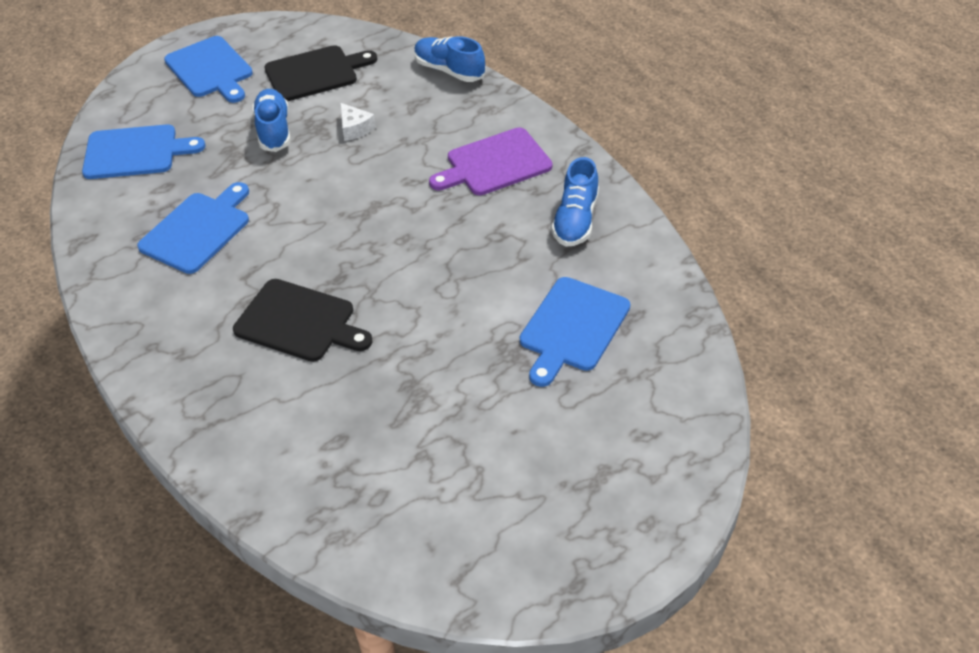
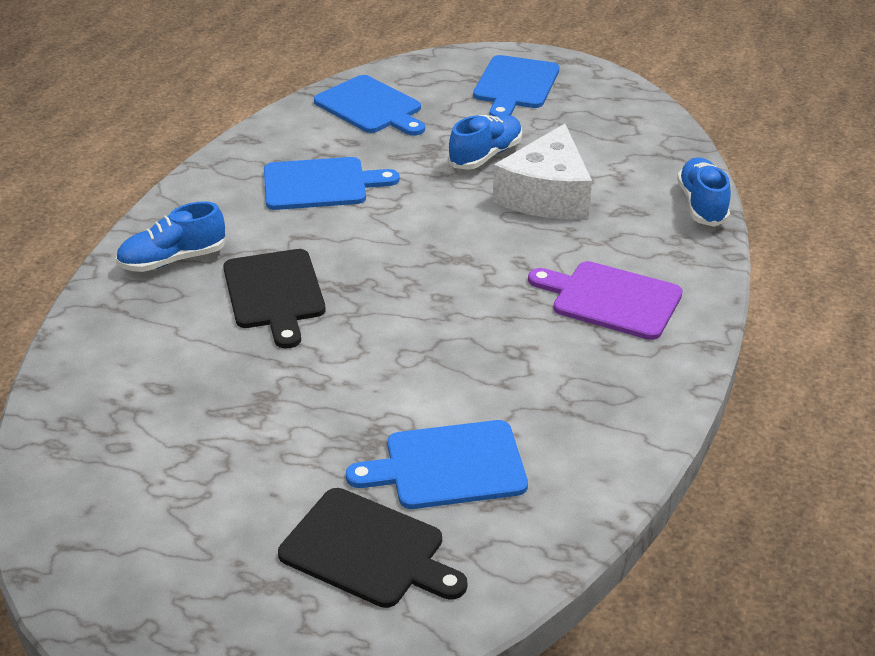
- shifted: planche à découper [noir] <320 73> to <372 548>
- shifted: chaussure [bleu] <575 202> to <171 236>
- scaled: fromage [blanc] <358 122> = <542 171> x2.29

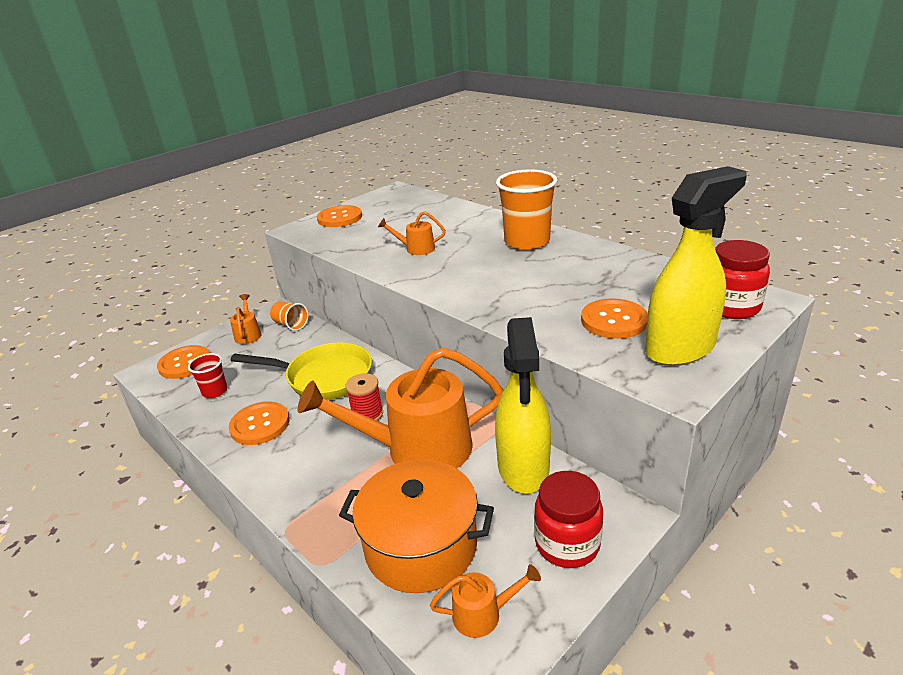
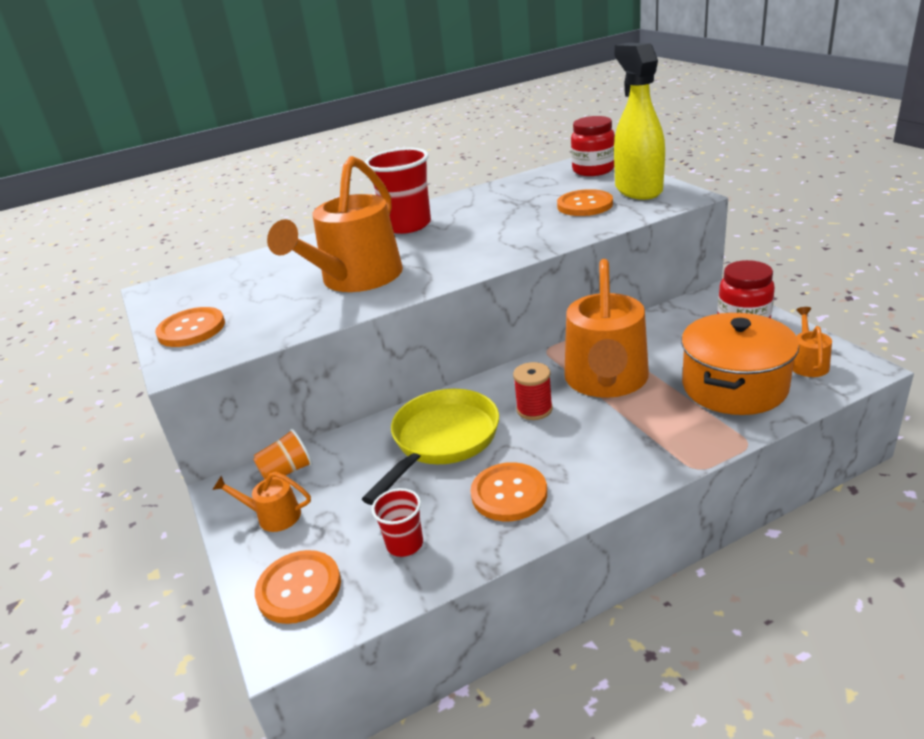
- gone: vaporisateur [jaune] <523 405>
- repainted: gobelet [orange] <527 209> to gobelet [rouge] <398 191>
- scaled: arrosoir [orange] <412 233> = <335 224> x2.34

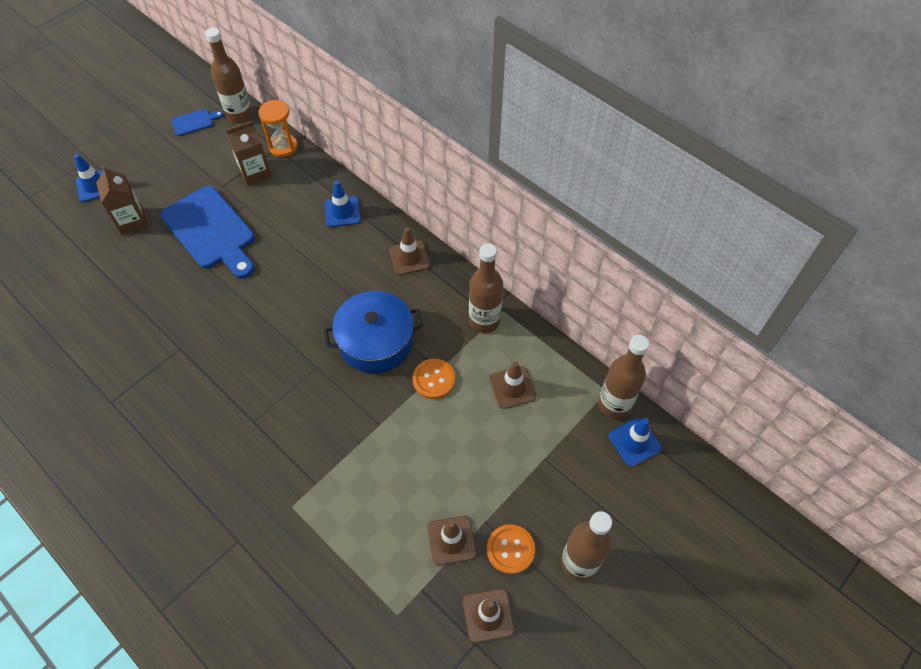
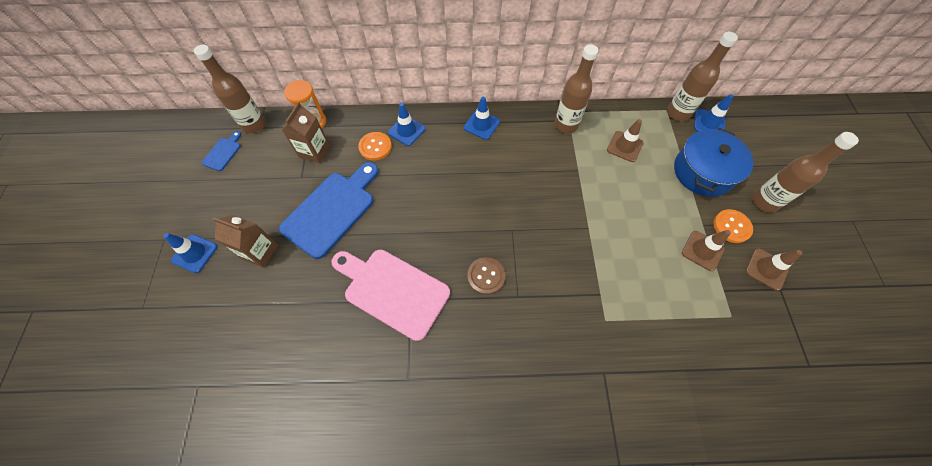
- new: planche à découper [rose] <390 295>
- new: bouton [marron] <486 276>
- shifted: marmite [bleu] <373 332> to <714 162>
- shifted: bouton [orange] <434 379> to <375 146>
- repainted: cône de chantier [marron] <409 251> to cône de chantier [bleu] <482 118>
- rotated: planche à découper [bleu] <207 232> = <328 210> 60 degrees counterclockwise

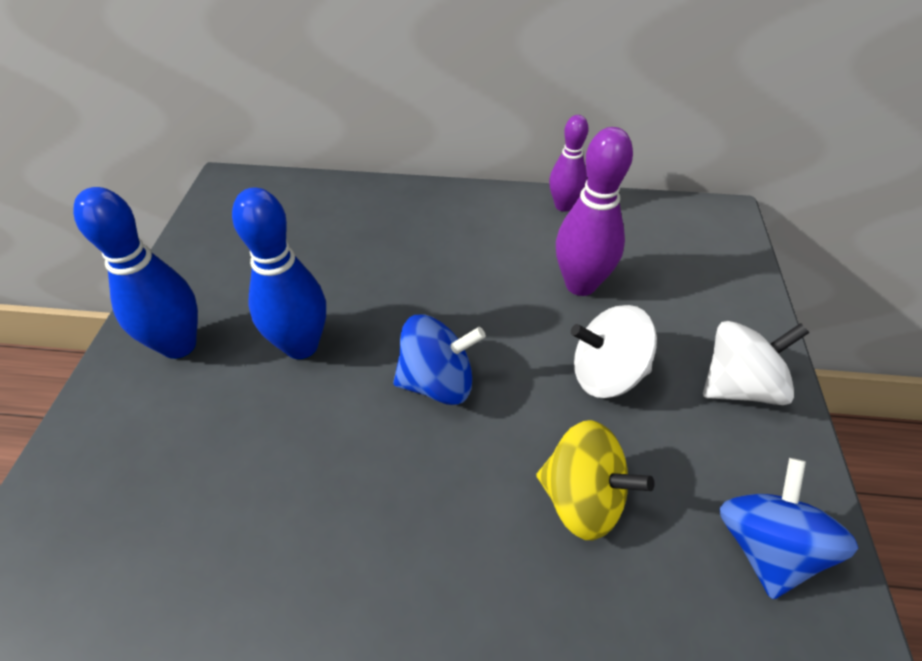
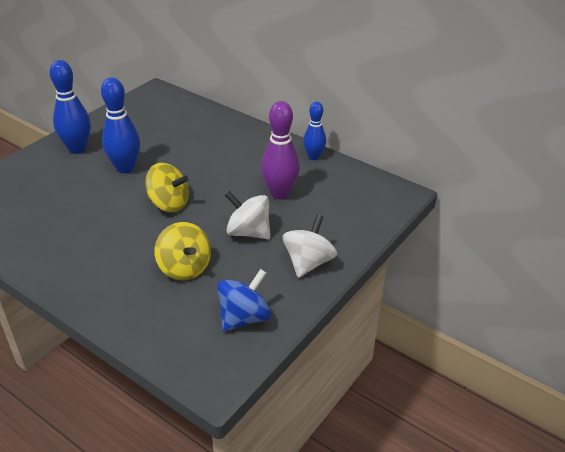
- repainted: toupie [bleu] <439 359> to toupie [jaune] <167 188>
- repainted: quille [violet] <568 163> to quille [bleu] <314 131>
- rotated: toupie [blanc] <756 363> = <310 246> 75 degrees counterclockwise

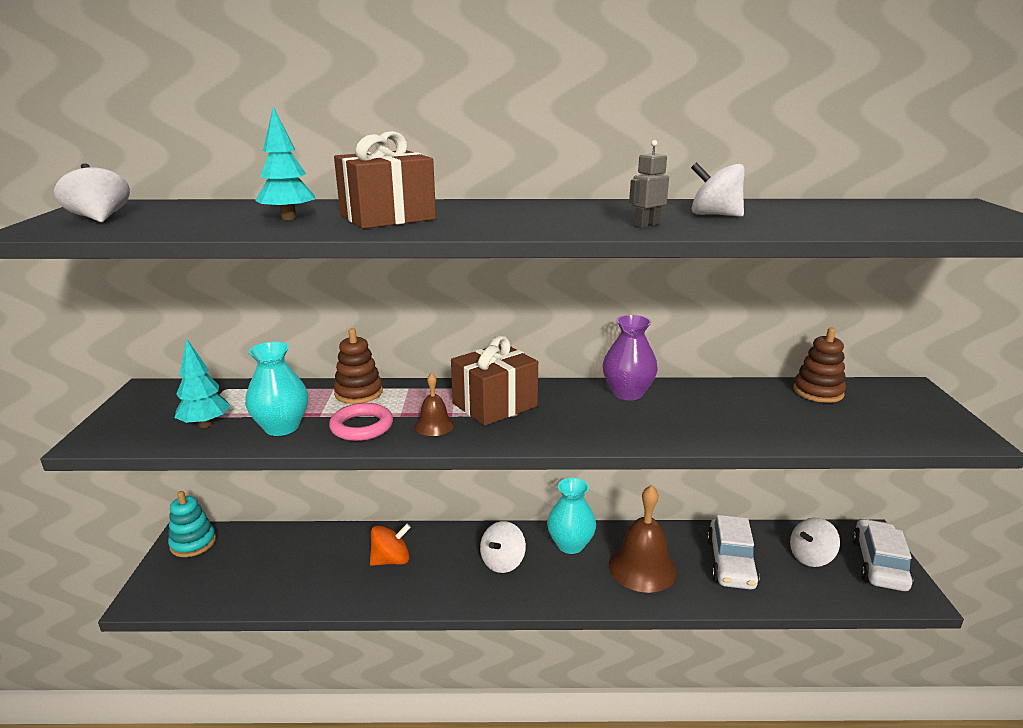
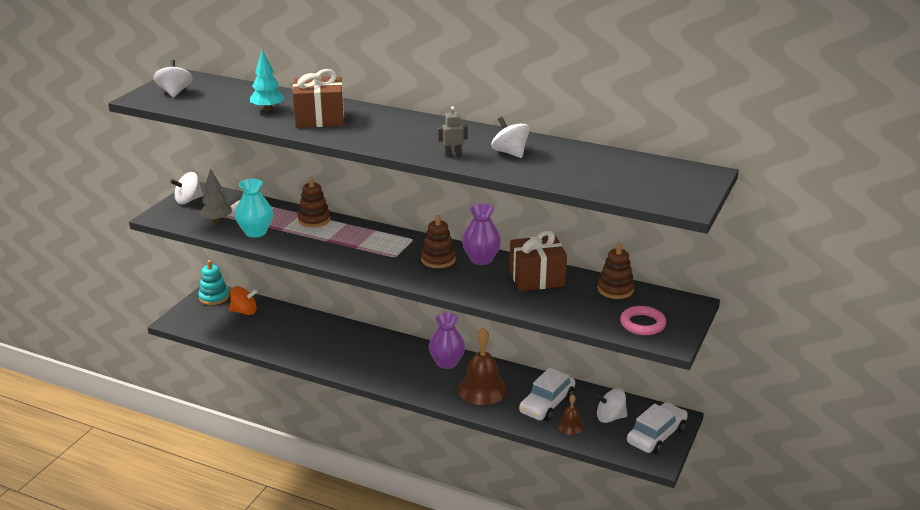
- new: jouet à empiler [marron] <438 241>
- shifted: anneau [rose] <361 422> to <643 320>
- shifted: toupie [orange] <390 545> to <244 300>
- shifted: cloche [marron] <434 404> to <570 414>
- shifted: cadeau [marron] <494 381> to <538 261>
- shifted: toupie [blanc] <503 547> to <186 188>
- repainted: arbre [turquoise] <202 383> to arbre [gris] <215 195>
- repainted: vase [turquoise] <571 516> to vase [violet] <447 341>

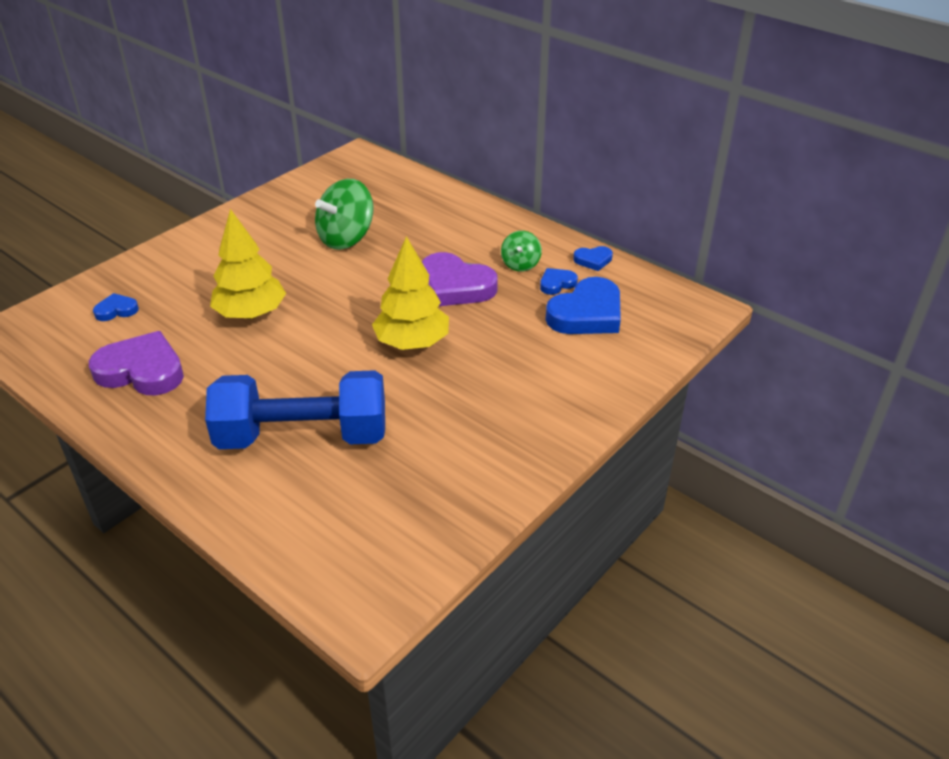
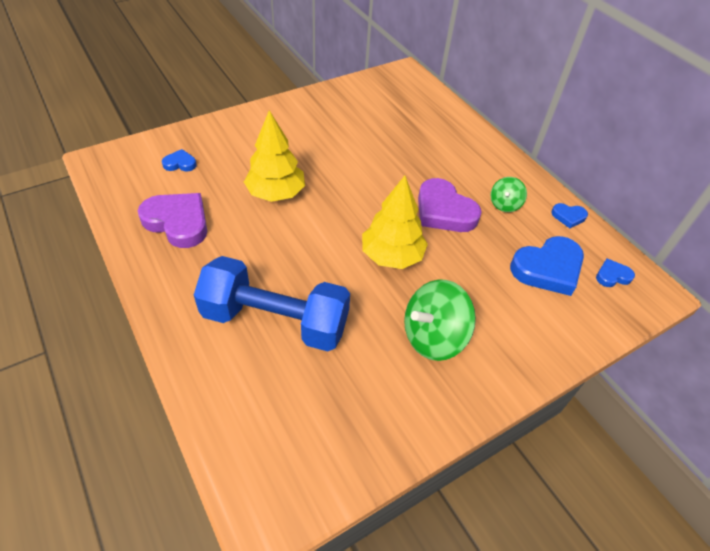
- shifted: toupie [vert] <344 214> to <440 320>
- shifted: cœur [bleu] <559 281> to <615 273>

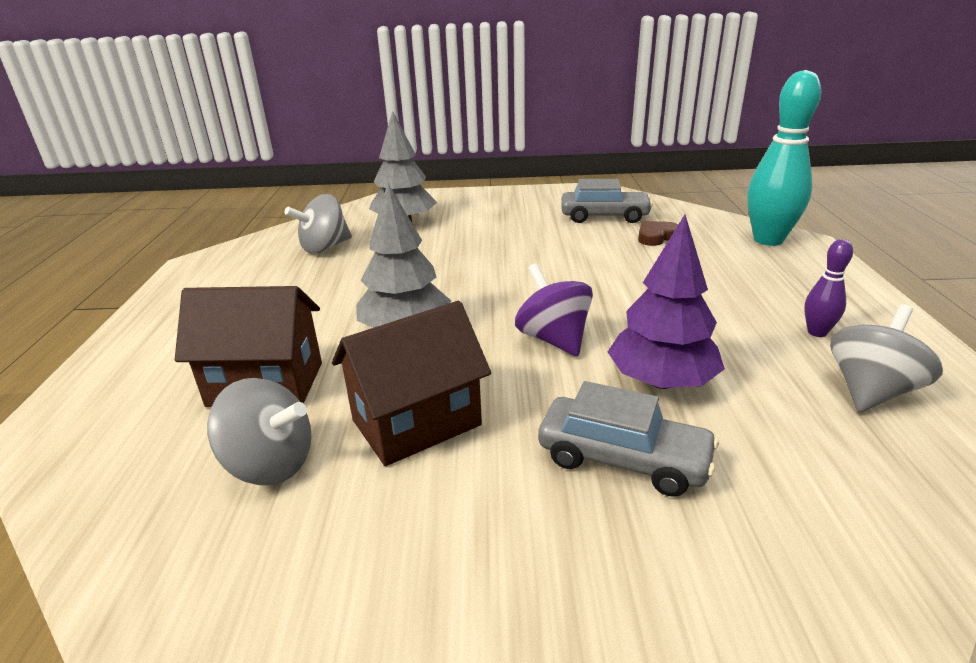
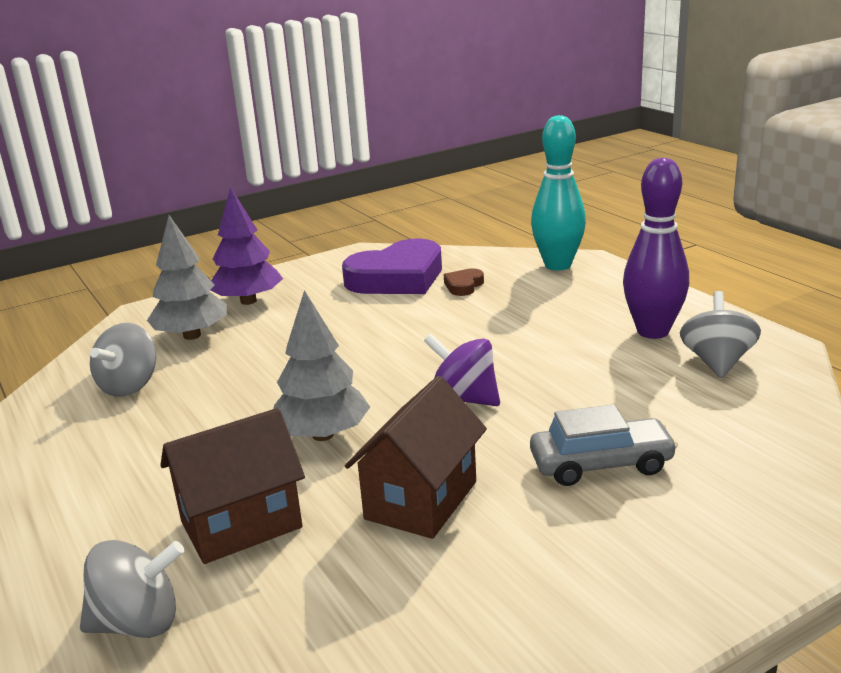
- shifted: toupie [gris] <259 431> to <132 589>
- shifted: arbre [violet] <666 302> to <247 246>
- swapped: voiture [gris] <607 201> to cœur [violet] <392 266>
- scaled: quille [violet] <828 288> = <656 248> x2.08

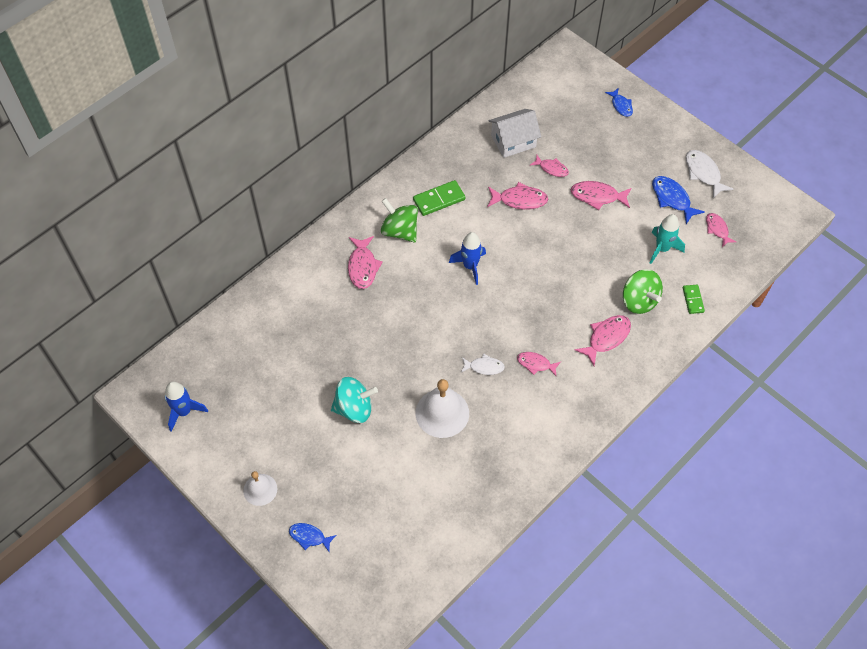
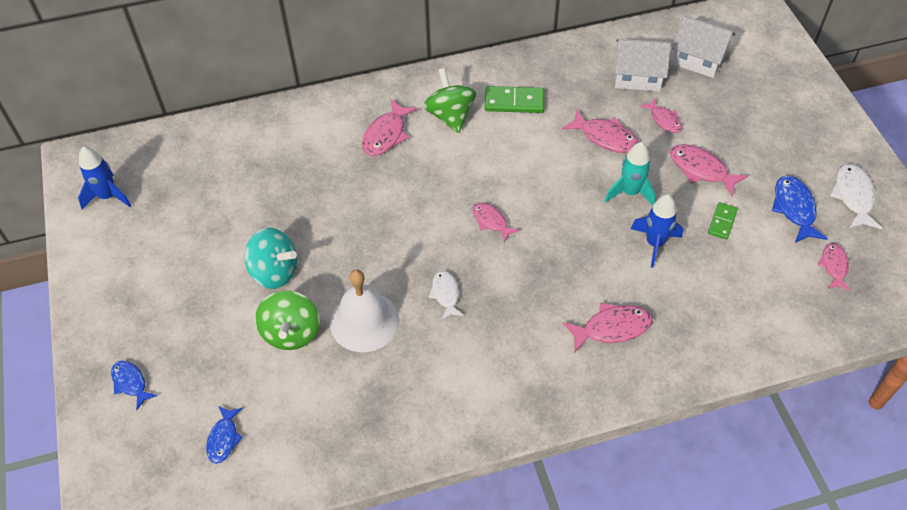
- gone: cloche [blanc] <260 488>
- new: maison [blanc] <703 47>
- shifted: fusée [bleu] <467 258> to <657 231>
- shifted: poisson [rose] <539 364> to <496 222>
- shifted: poisson [bleu] <619 103> to <224 435>
- shifted: toupie [vert] <643 291> to <287 320>
- shifted: fusée [turquoise] <667 239> to <630 174>
- shifted: domino [vert] <694 299> to <723 221>
- rotated: poisson [blanc] <483 364> = <446 295> 135 degrees counterclockwise

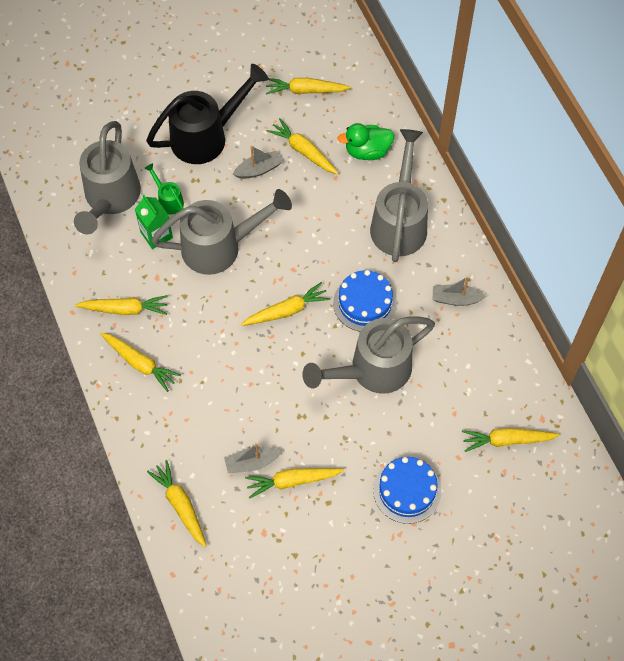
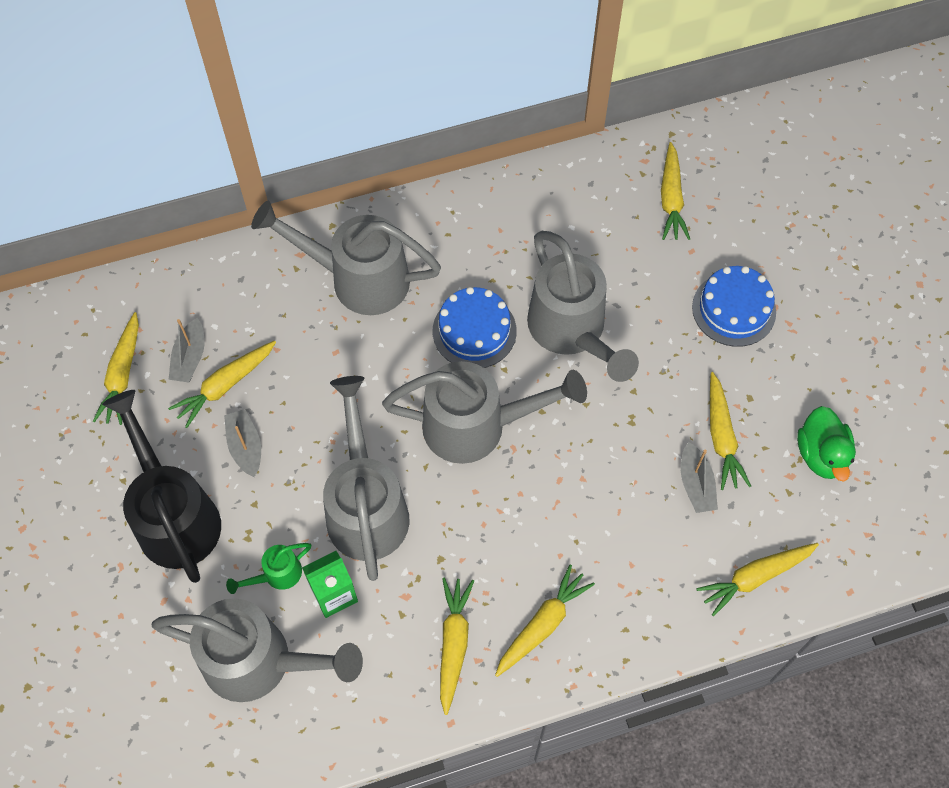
- shifted: canard [vert] <365 141> to <826 444>
- shifted: bateau [gris] <460 291> to <186 350>
- swapped: carotte [jaune] <285 304> to arrosoir [gris] <484 412>

